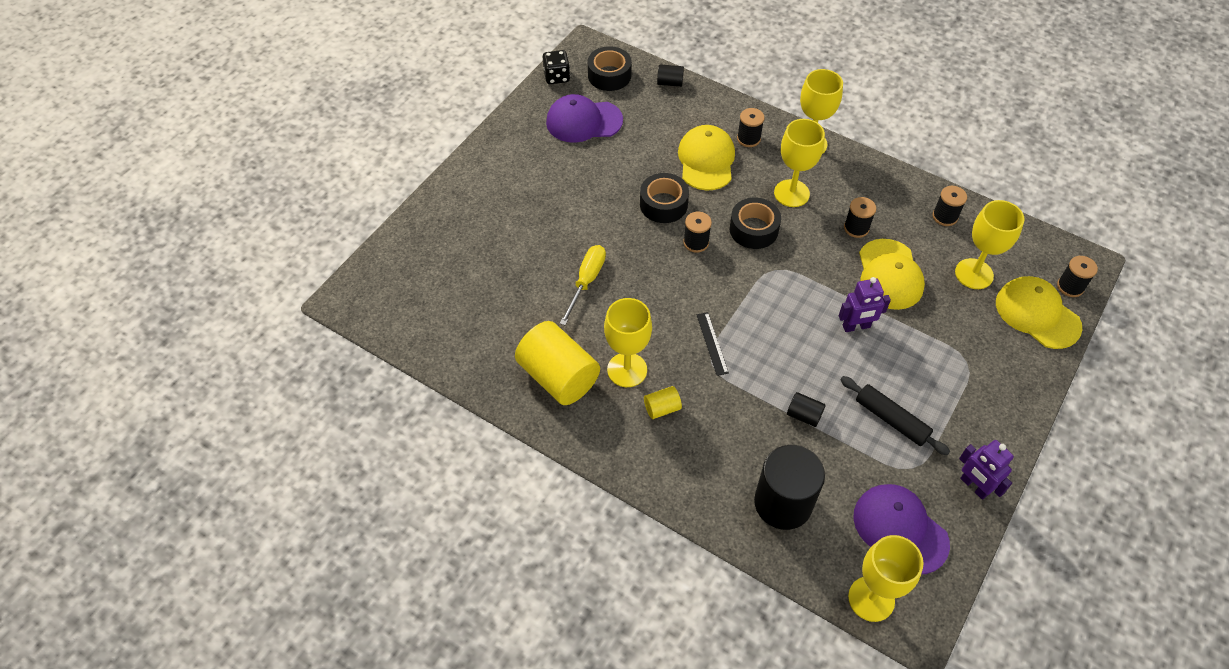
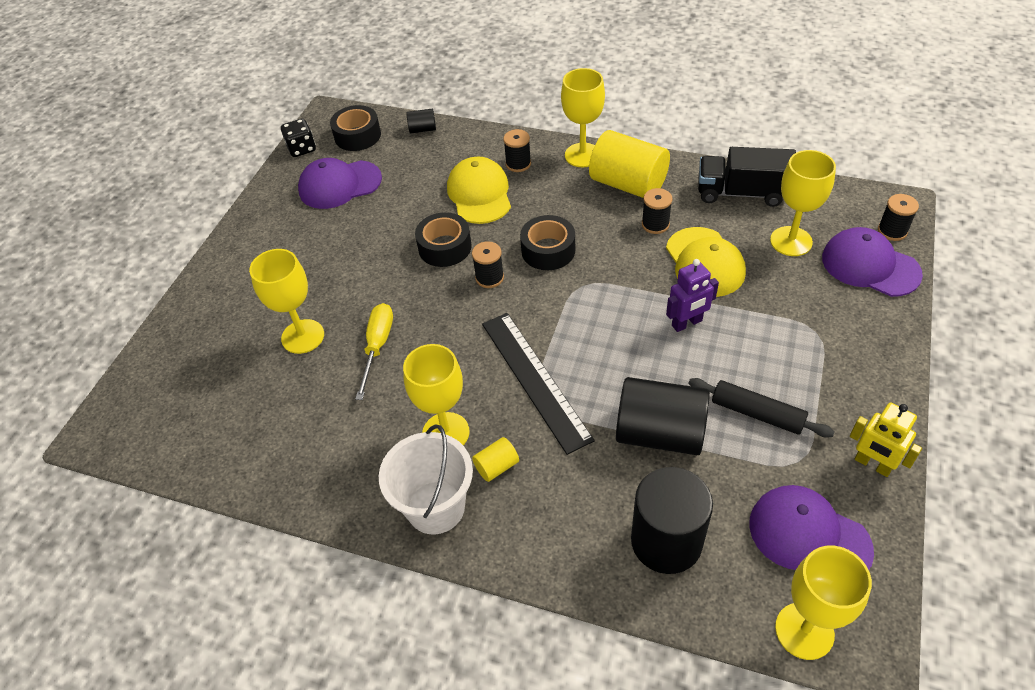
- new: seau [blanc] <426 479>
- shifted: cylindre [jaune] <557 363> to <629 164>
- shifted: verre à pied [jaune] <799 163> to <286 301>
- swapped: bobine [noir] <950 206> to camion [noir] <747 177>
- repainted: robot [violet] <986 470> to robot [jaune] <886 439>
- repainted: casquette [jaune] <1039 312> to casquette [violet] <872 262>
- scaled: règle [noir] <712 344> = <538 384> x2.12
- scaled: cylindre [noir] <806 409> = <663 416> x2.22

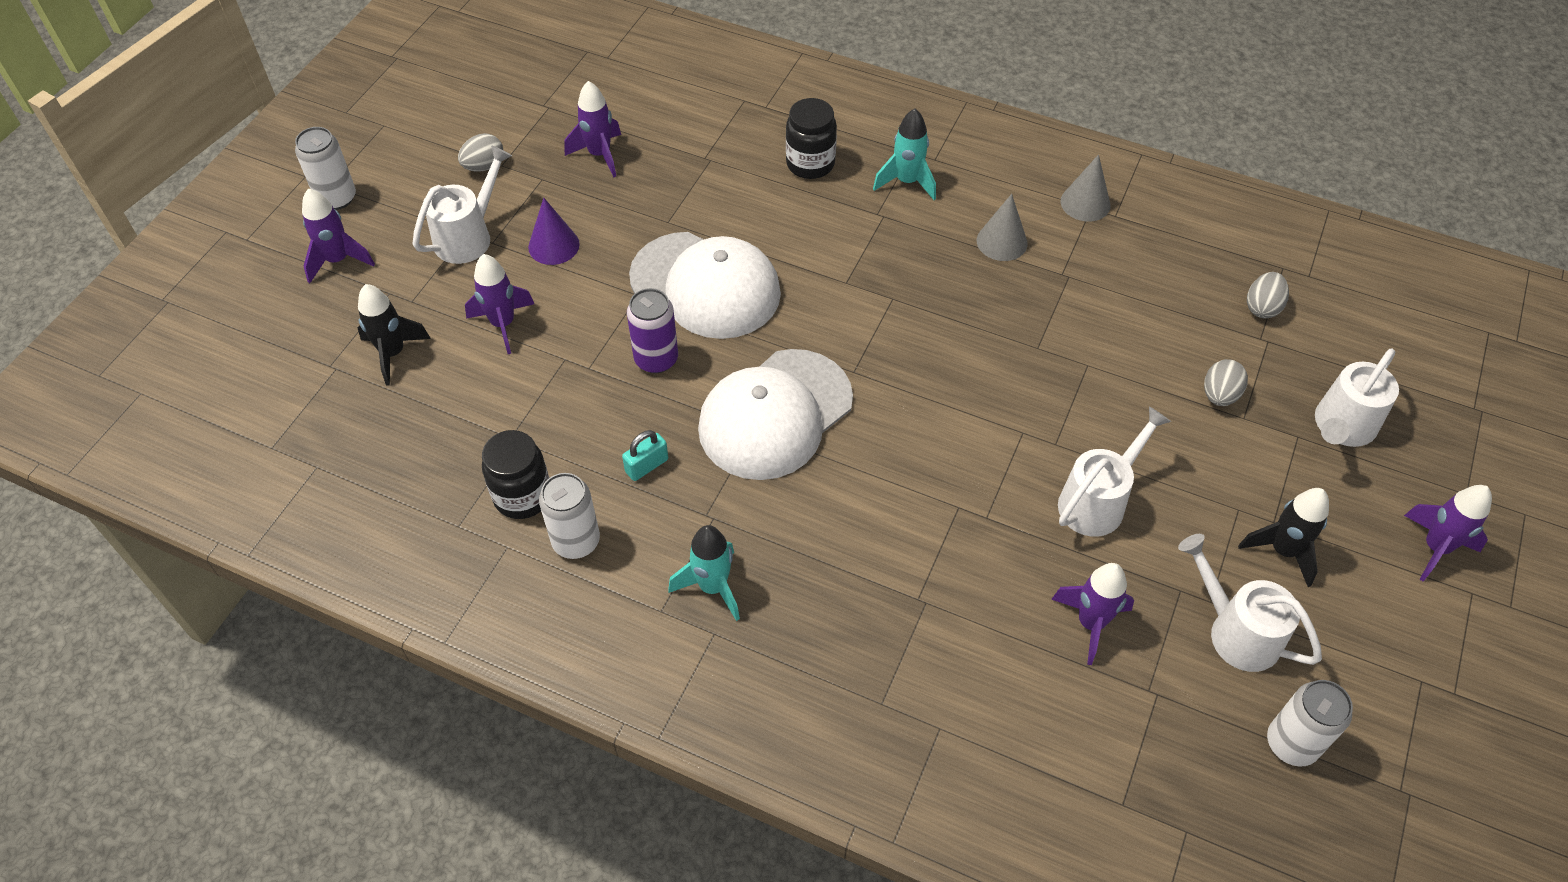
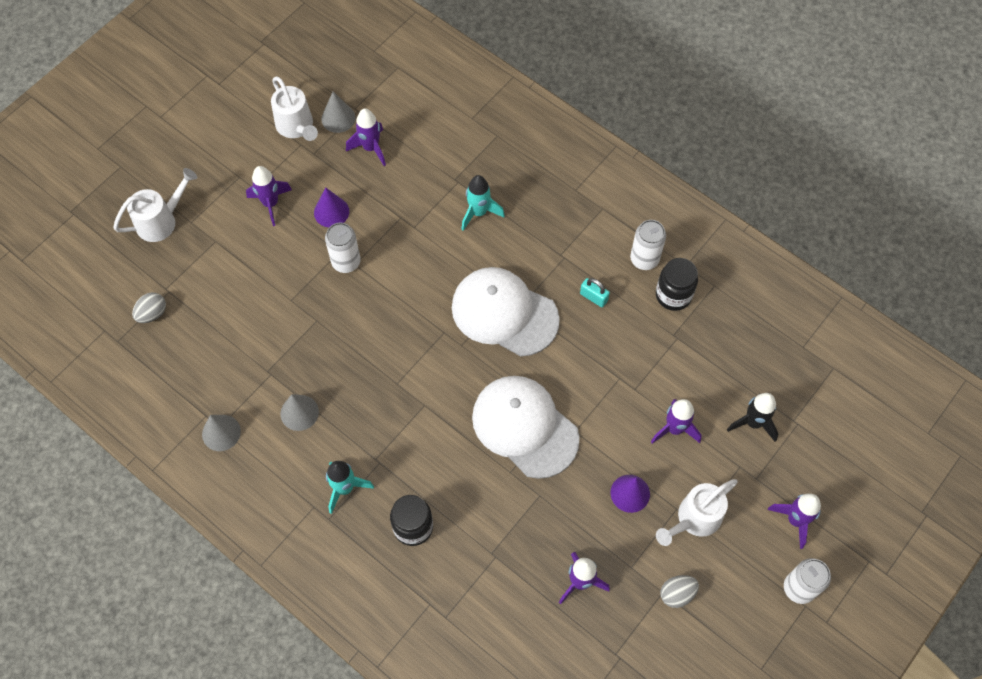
- gone: canette [violet] <652 330>
- gone: œuf [gris] <1226 382>
- gone: fusée [noir] <1283 537>
- new: cône [gris] <338 112>
- shifted: fusée [turquoise] <704 573> to <483 203>
- shifted: canette [blanc] <1310 723> to <343 248>
- shifted: fusée [violet] <1448 533> to <269 196>
- swapped: arrosoir [blanc] <1114 471> to cône [violet] <331 207>
- rotated: cadenas [turquoise] <645 455> = <595 292> 60 degrees clockwise
- rotated: casquette [blanc] <775 414> = <506 311> 120 degrees counterclockwise

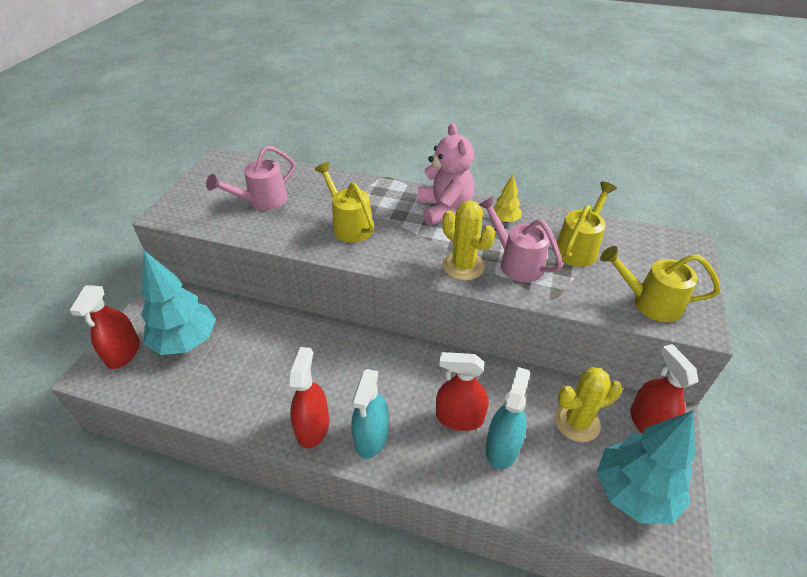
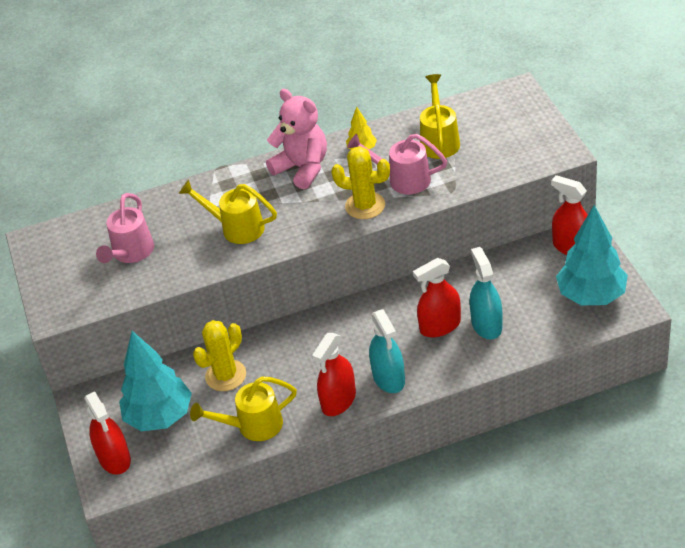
- shifted: cactus [jaune] <589 404> to <219 355>
- shifted: arrosoir [jaune] <660 284> to <243 408>
- rotated: vaporisateur [rouge] <309 398> = <334 374> 120 degrees counterclockwise

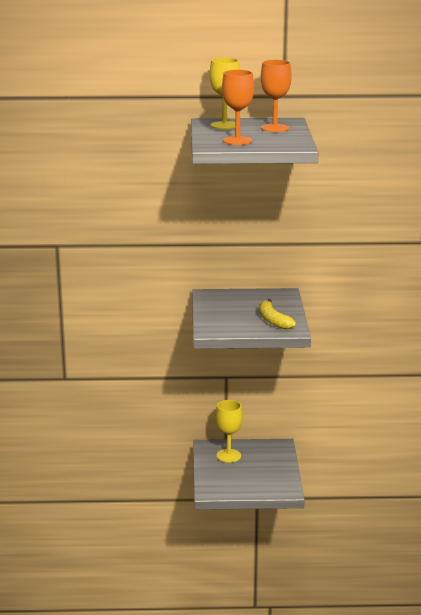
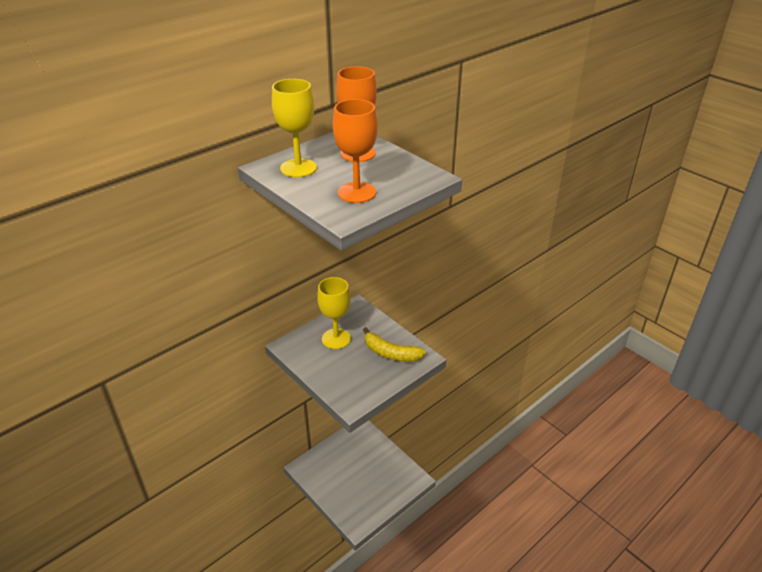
- shifted: verre à pied [jaune] <229 431> to <334 313>

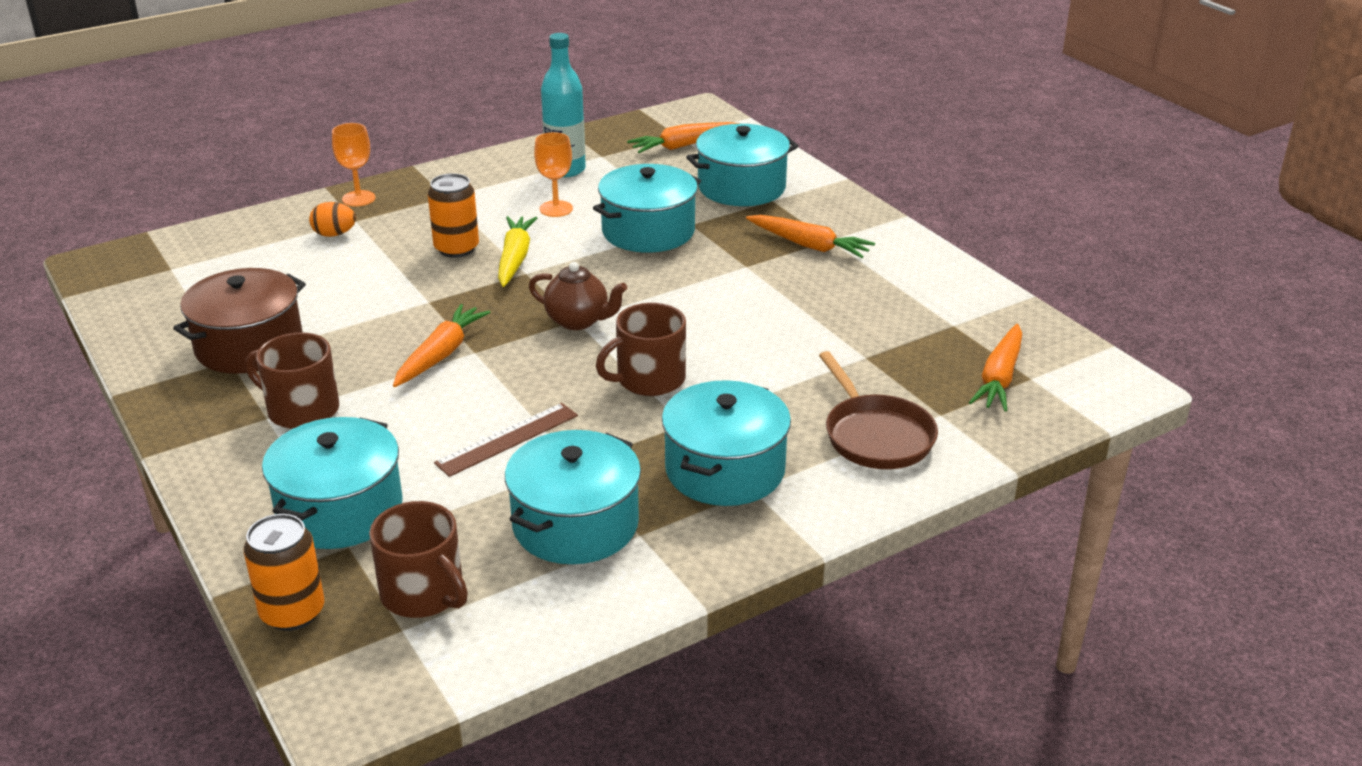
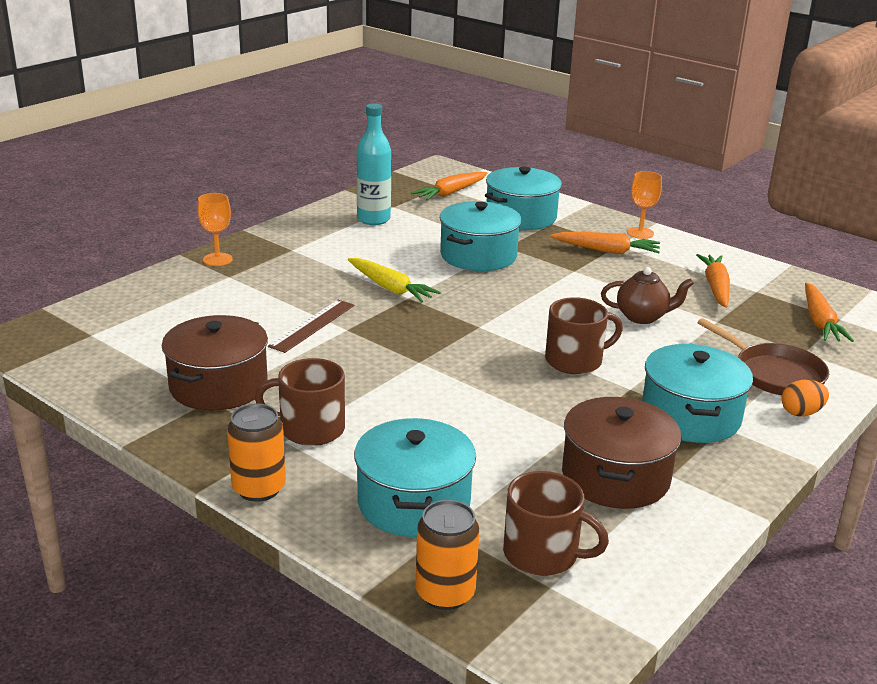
- shifted: œuf [orange] <332 219> to <805 398>
- shifted: carotte [orange] <442 345> to <713 281>
- shifted: canette [orange] <453 215> to <256 453>
- shifted: règle [marron] <506 440> to <311 326>
- shifted: théière [marron] <578 296> to <647 295>
- shifted: verre à pied [orange] <553 174> to <644 205>
- repainted: marmite [turquoise] <573 497> to marmite [marron] <621 453>
- rotated: carotte [jaune] <517 251> = <394 280> 150 degrees clockwise
- rotated: tasse [marron] <641 349> = <584 335> 150 degrees counterclockwise

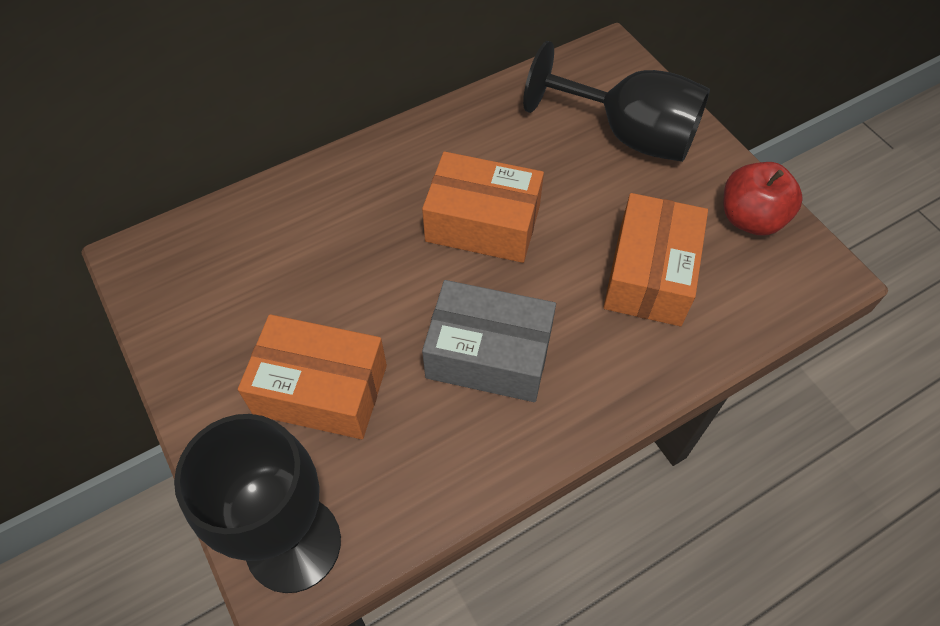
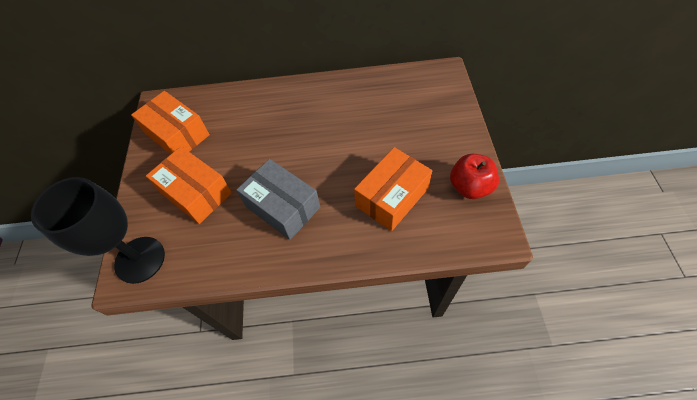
- gone: verre à pied [noir] <616 101>
- shifted: boîte [orange] <483 207> to <170 122>

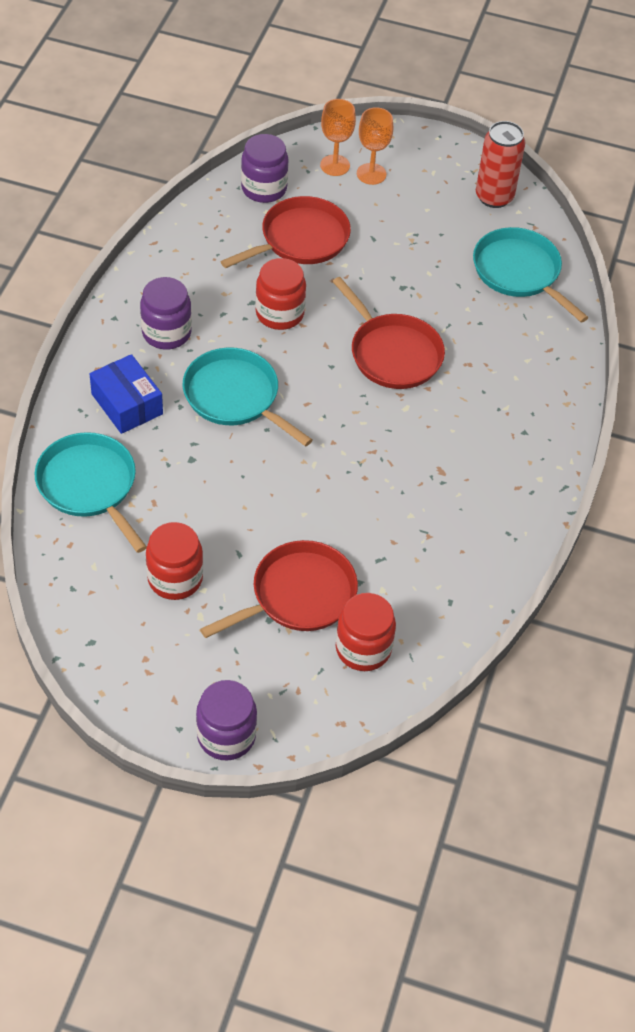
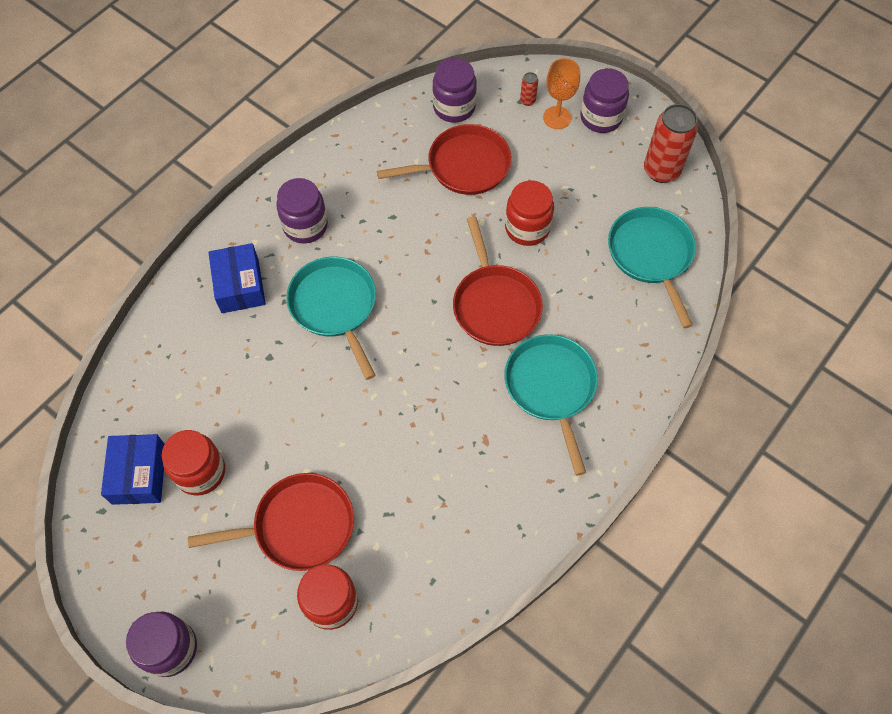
- new: boîte [bleu] <132 469>
- new: bocal [violet] <604 100>
- shifted: poêle [turquoise] <91 492> to <551 404>
- shifted: bocal [rouge] <280 294> to <529 213>
- swapped: verre à pied [orange] <338 137> to canette [rouge] <529 89>

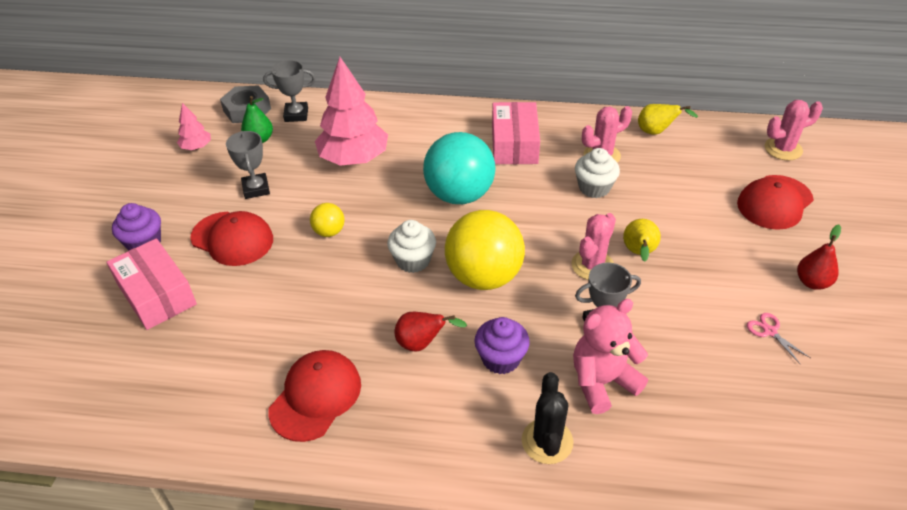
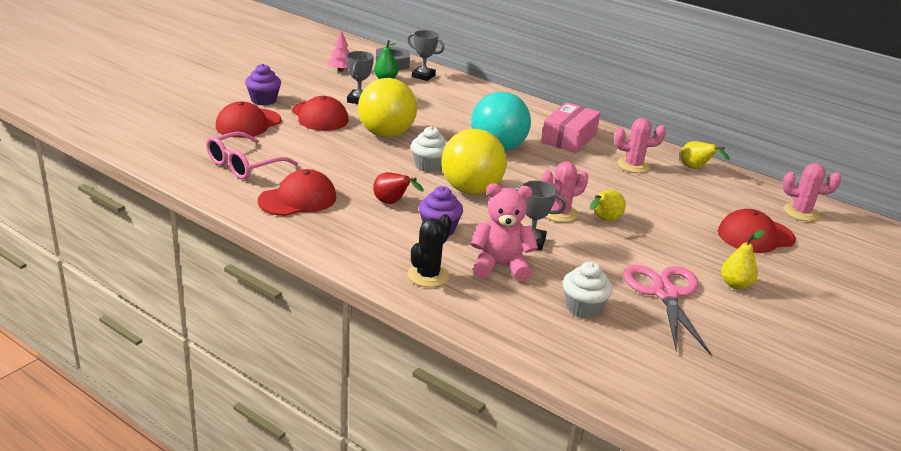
- gone: arbre [rose] <351 111>
- new: lunettes [rose] <252 155>
- shifted: muffin [blanc] <597 173> to <588 290>
- swapped: boîte [rose] <152 284> to casquette [rouge] <248 120>
- repainted: poire [rouge] <819 257> to poire [jaune] <743 260>
- scaled: balle [jaune] <327 220> = <387 108> x2.16
- scaled: ciseaux [rose] <778 338> = <667 310> x2.40

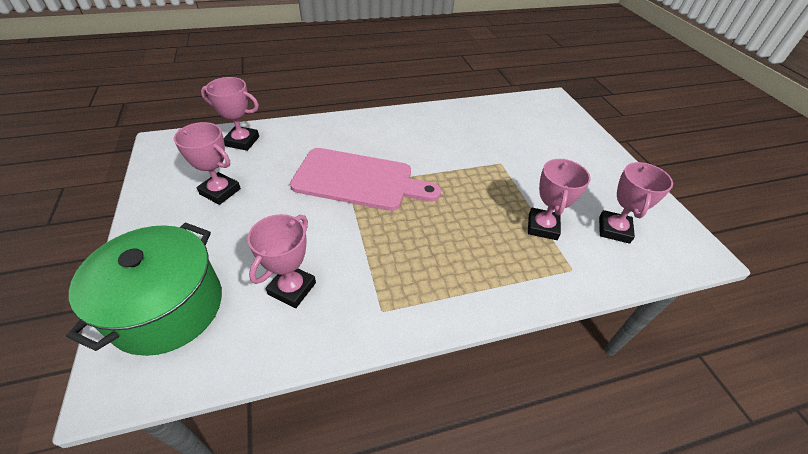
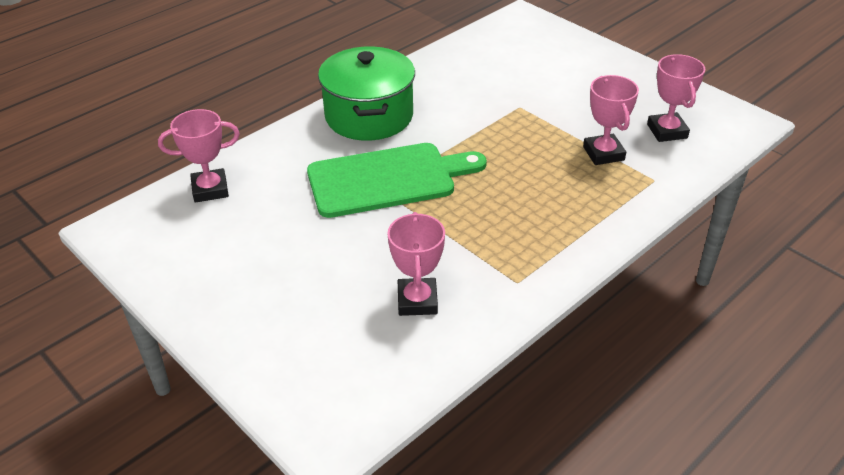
- gone: trophée [rose] <207 163>
- shifted: marmite [vert] <144 289> to <366 93>
- repainted: planche à découper [rose] <365 179> to planche à découper [vert] <397 180>

